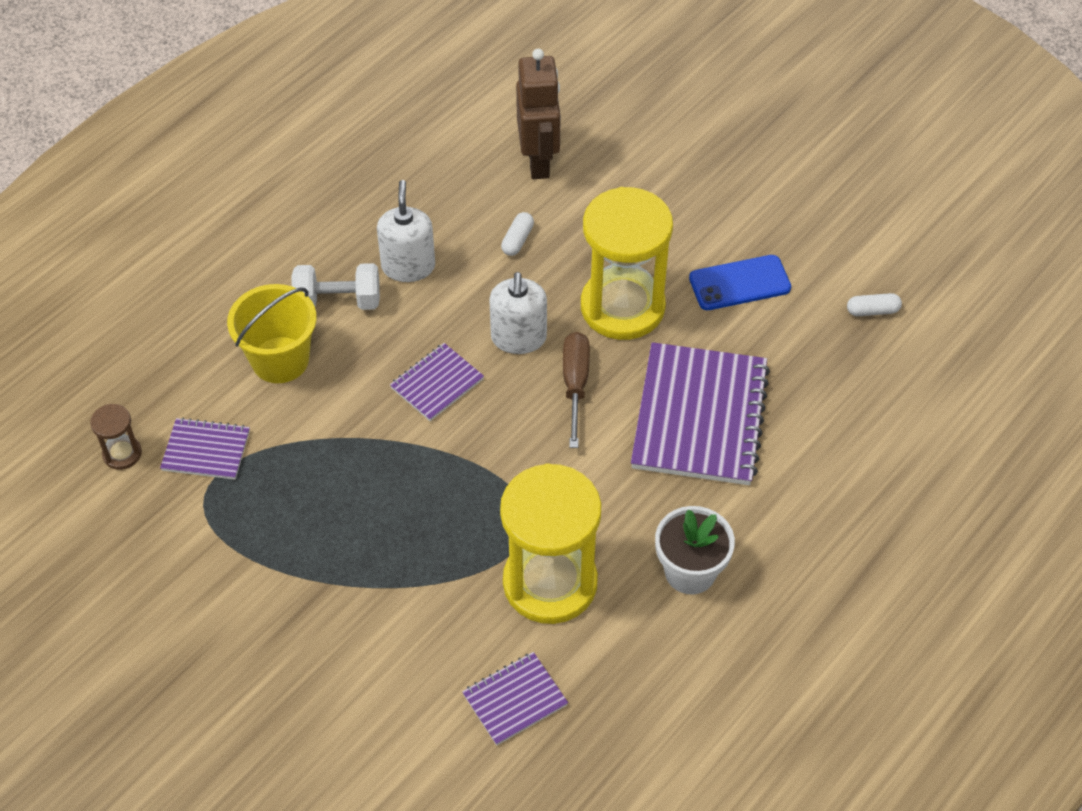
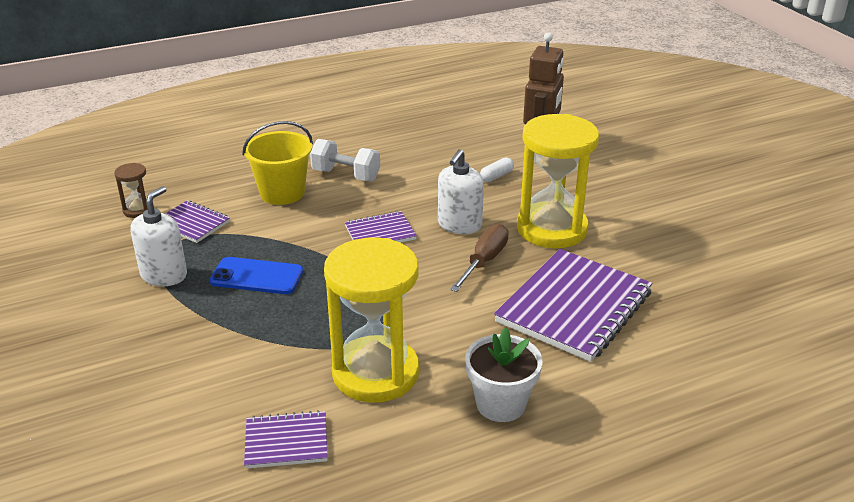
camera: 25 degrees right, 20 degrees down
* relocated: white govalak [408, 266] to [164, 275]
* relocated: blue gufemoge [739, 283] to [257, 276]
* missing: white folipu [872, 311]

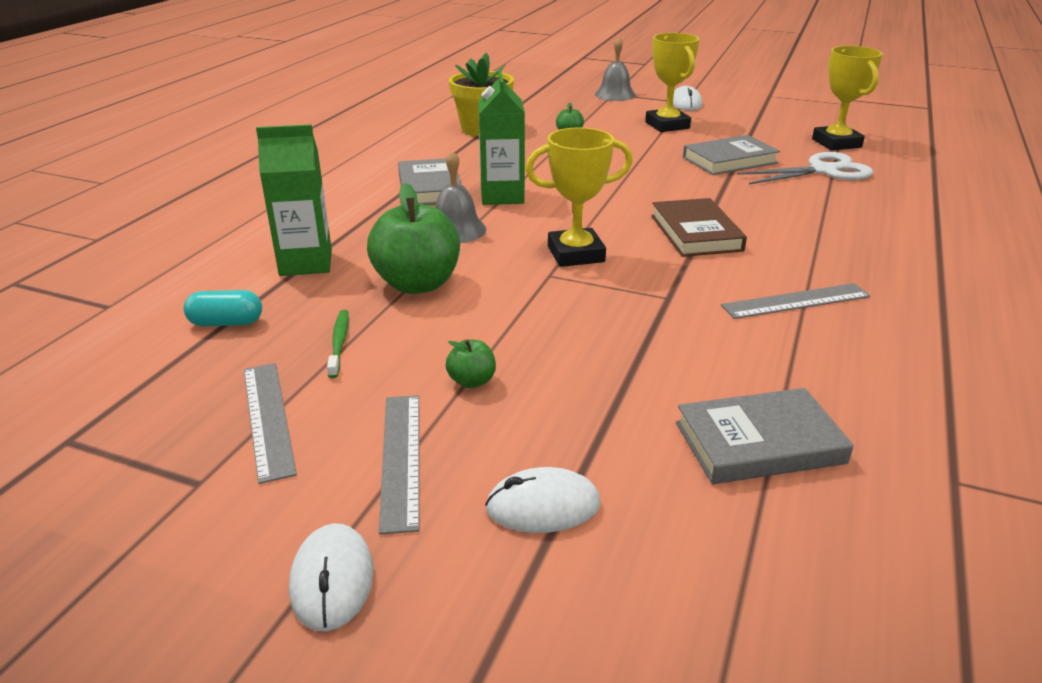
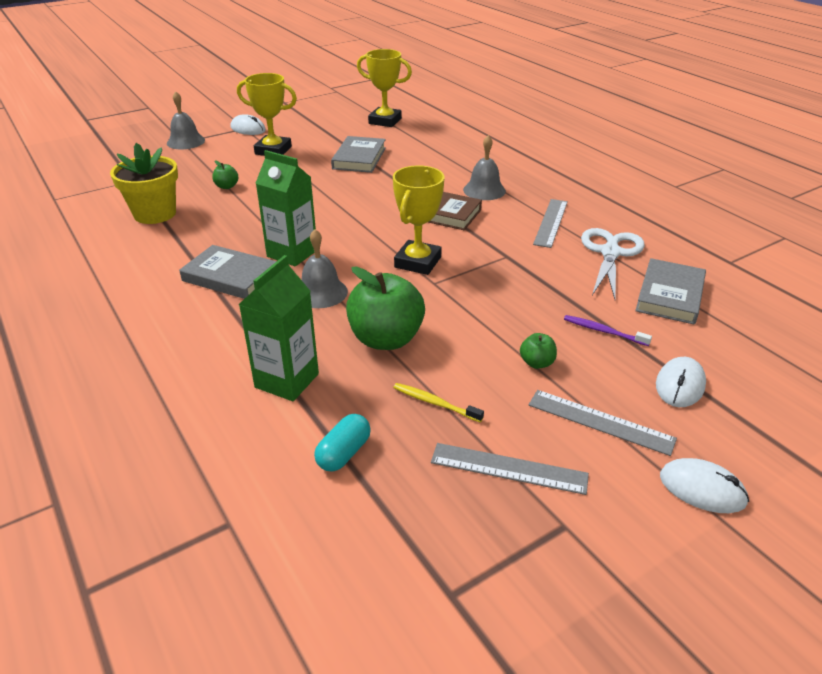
camera: 55 degrees left, 5 degrees up
* colour: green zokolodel [339, 343] to yellow zokolodel [435, 403]
* relocated: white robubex [823, 171] to [610, 253]
* appeared: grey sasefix [484, 190]
* appeared: purple zokolodel [603, 331]

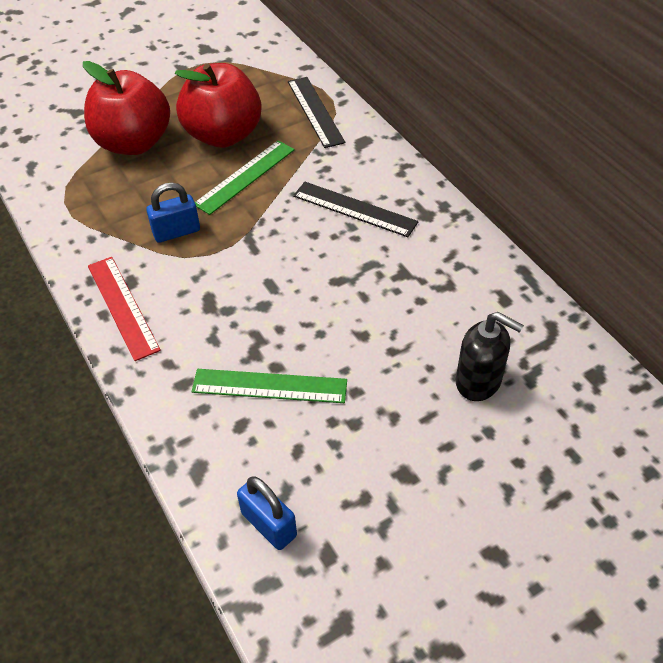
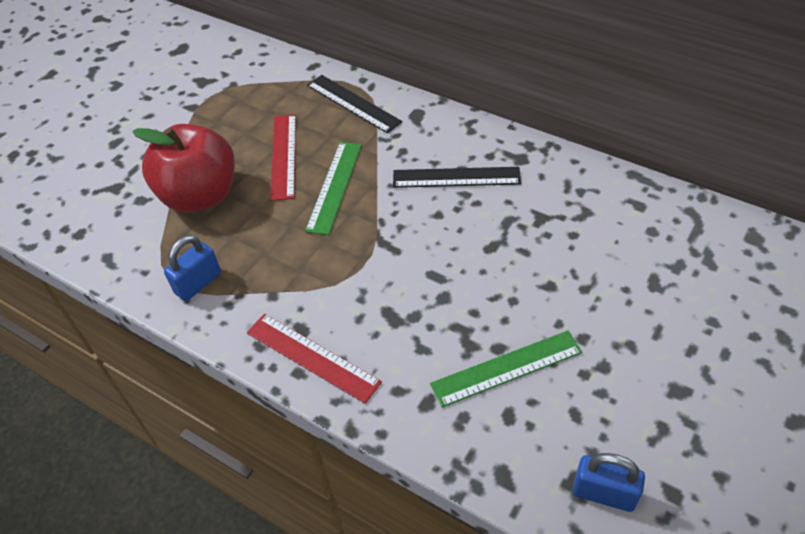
camera: 25 degrees left, 0 degrees up
* relocated: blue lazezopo [176, 232] to [198, 283]
* exchanged: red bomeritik [223, 135] to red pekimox [284, 156]
* missing: black govalak [479, 381]

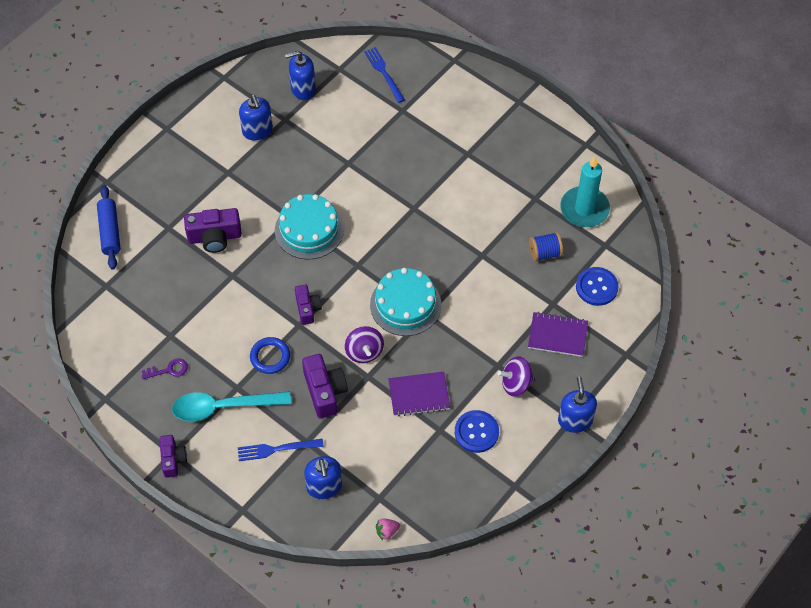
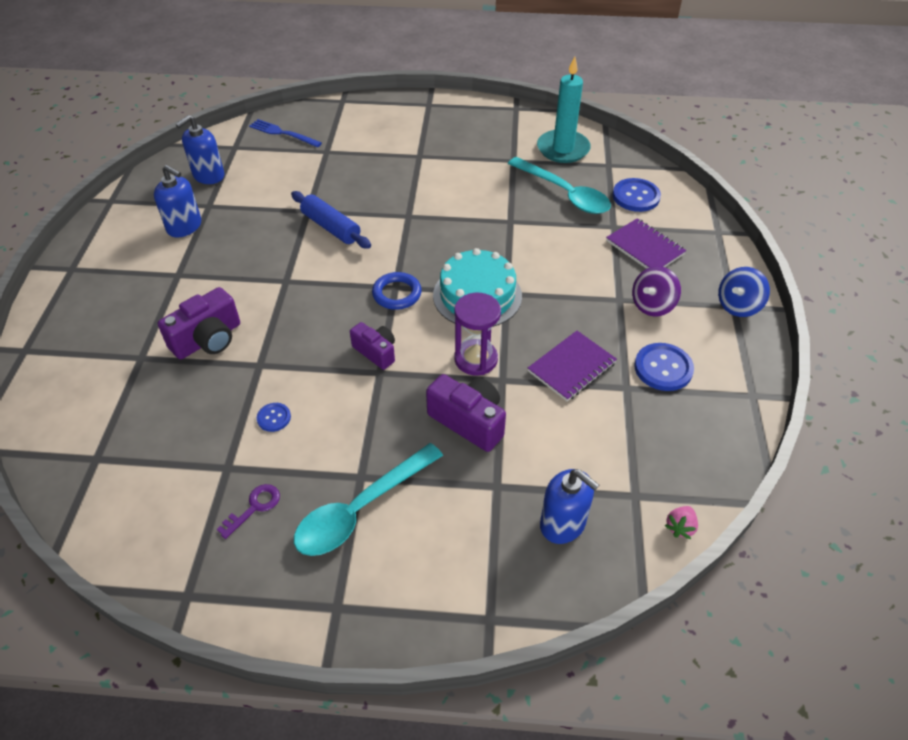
camera: 35 degrees left, 10 degrees down
* relocated: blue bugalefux [110, 231] to [331, 227]
* missing: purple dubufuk [173, 459]
* missing: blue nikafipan [276, 449]
* relocated: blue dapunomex [270, 357] to [397, 294]
* missing: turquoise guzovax [309, 230]
* exchanged: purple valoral [364, 352] to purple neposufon [476, 359]
* spun: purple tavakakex [557, 335] = [645, 247] 75 degrees clockwise
* exchanged: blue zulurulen [545, 253] to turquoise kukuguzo [564, 193]
* exchanged: blue govalak [575, 420] to blue valoral [738, 306]
* appeared: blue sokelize [274, 418]

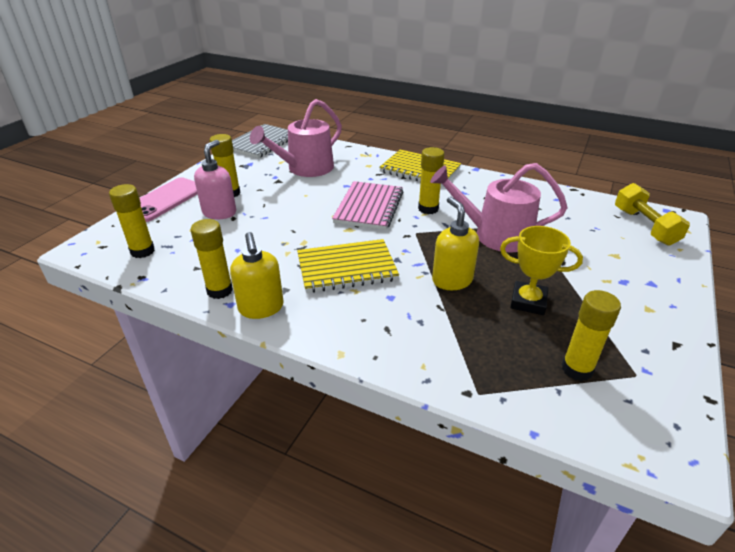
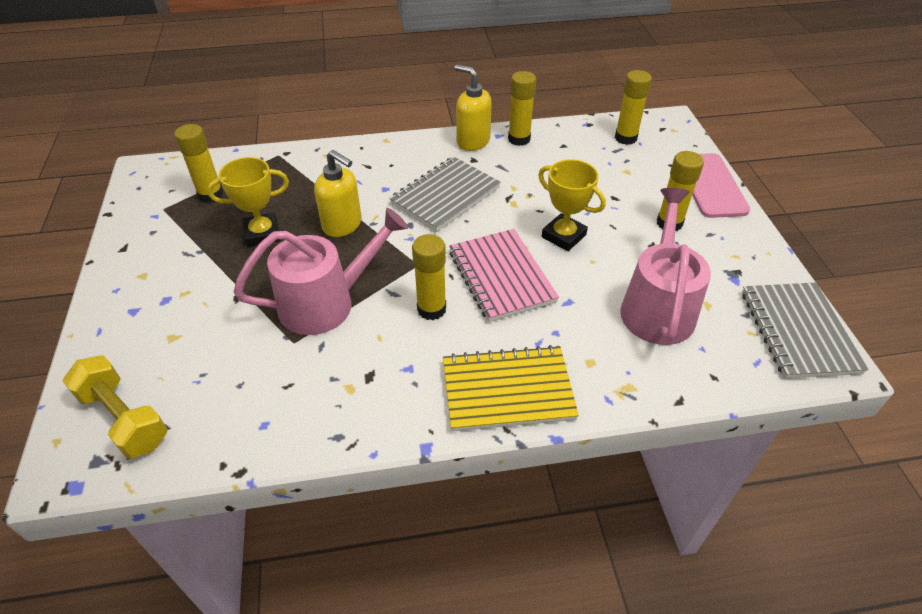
camera: 145 degrees right, 10 degrees up
* missing: pink govalak [219, 212]
* colour: yellow tavakakex [346, 268] to grey tavakakex [445, 196]
* appeared: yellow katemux [563, 236]

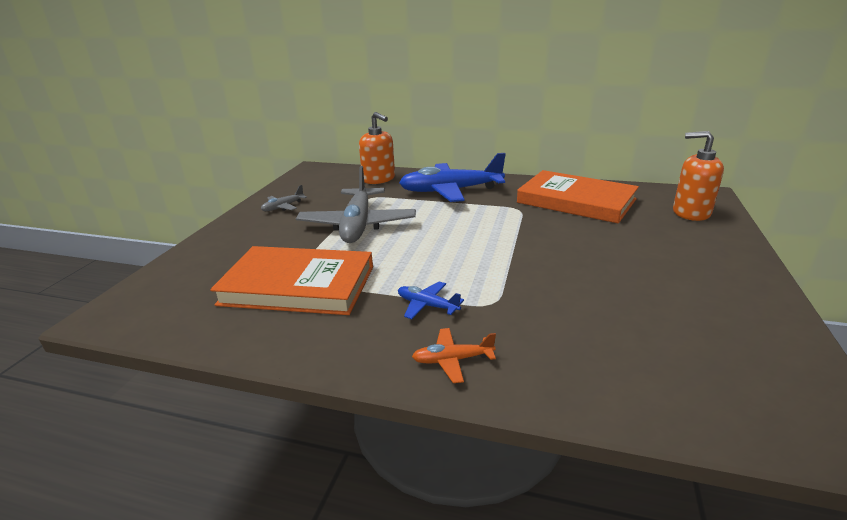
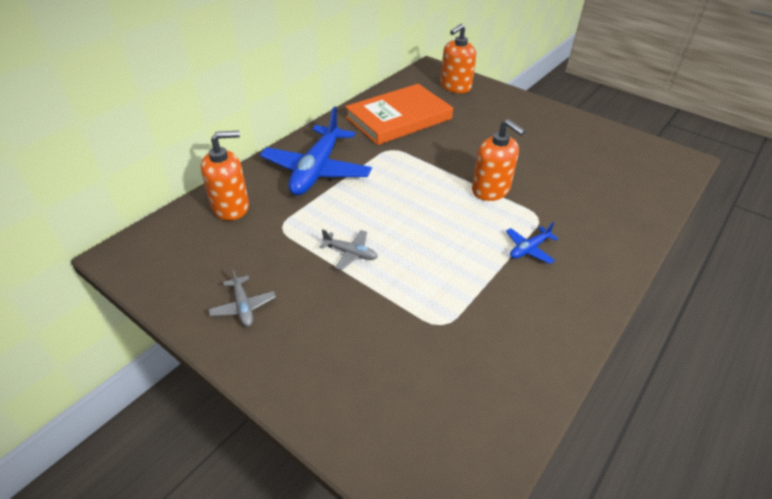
camera: 70 degrees left, 15 degrees up
* missing: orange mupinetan [298, 285]
* size: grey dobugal [357, 225] = [350, 253] x0.44
* missing: orange dobugal [452, 360]
* appeared: orange govalak [490, 190]

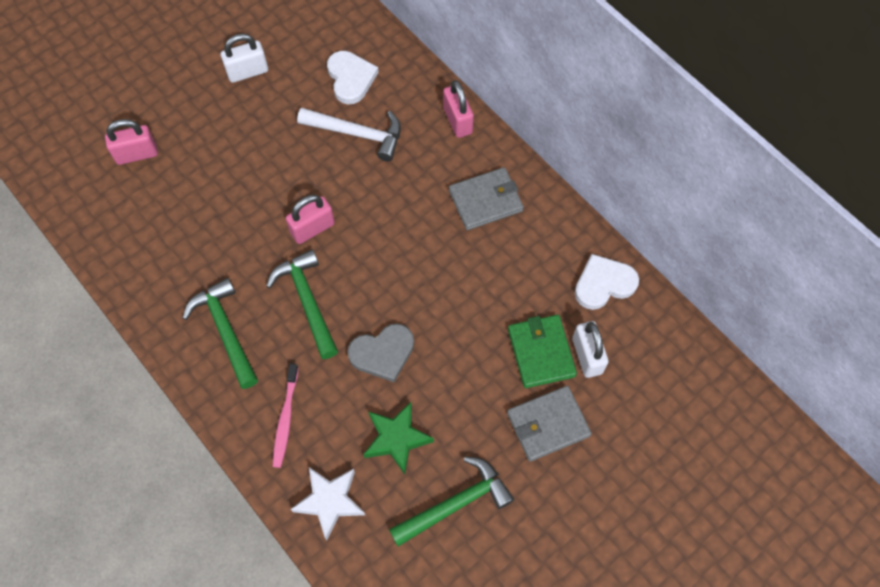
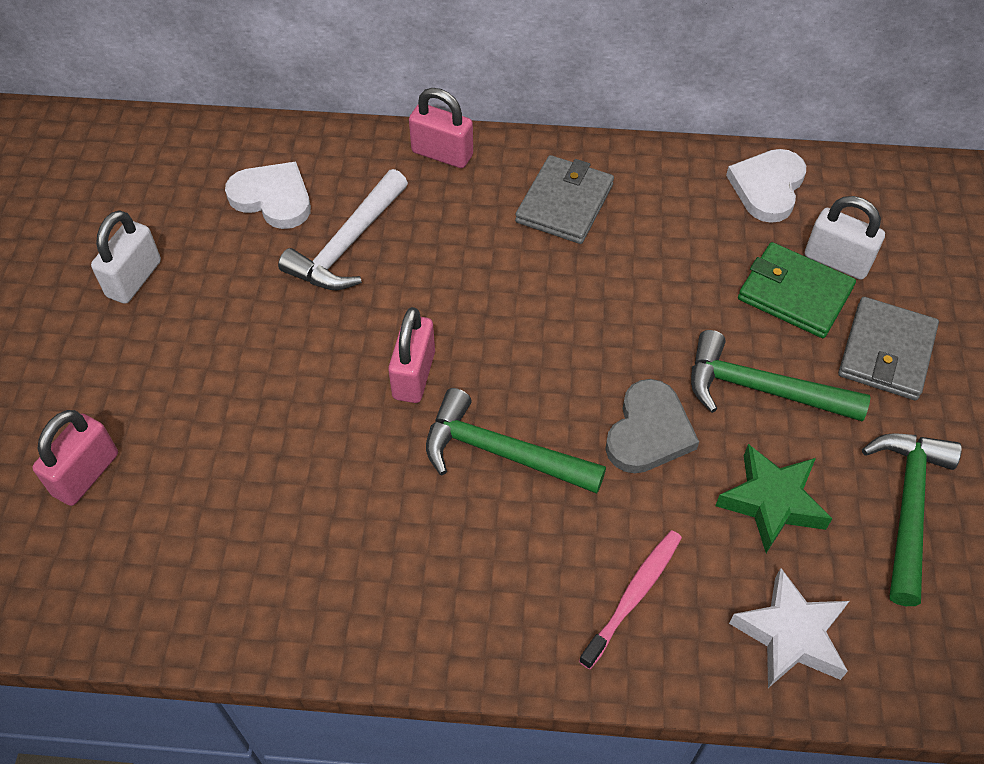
camera: 45 degrees left, 10 degrees down
* relocated: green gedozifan [225, 331] to [761, 389]
* spun: pink zokolodel [285, 418] = [633, 596] 105 degrees counterclockwise
* spun: white gedozifan [357, 134] = [348, 244] 150 degrees clockwise

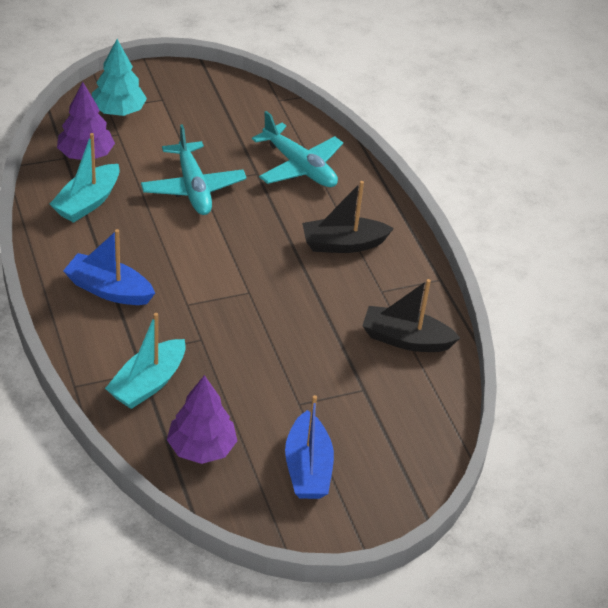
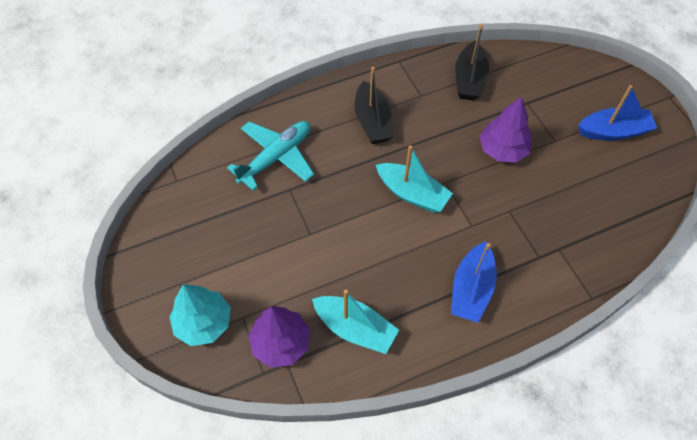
camera: 90 degrees left, 15 degrees up
* relocated: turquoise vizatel [148, 383] to [412, 194]
* missing: turquoise dobugal [193, 188]
* relocated: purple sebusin [201, 448] to [502, 150]

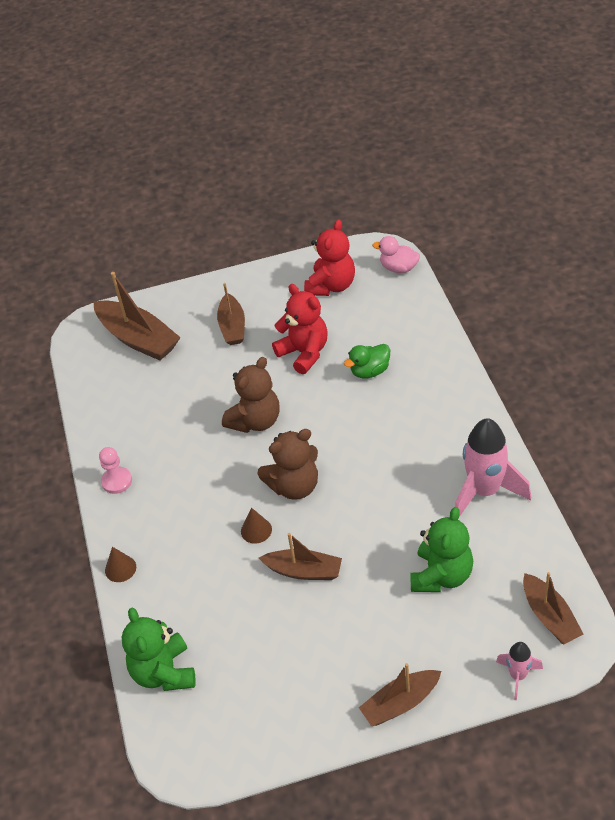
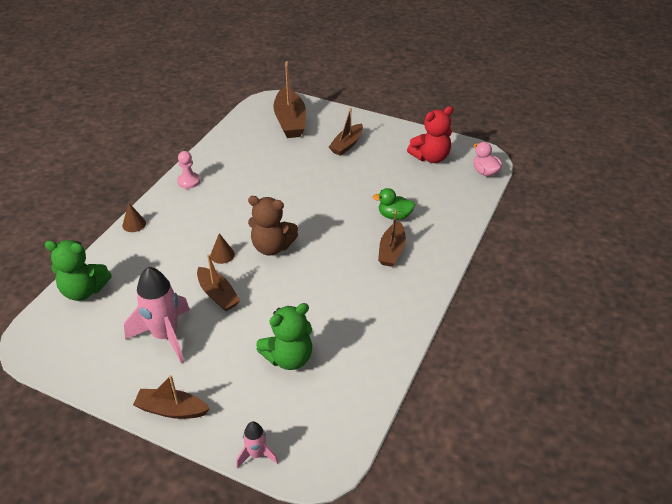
camera: 35 degrees right, 5 degrees down
* spun: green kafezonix [164, 672] = [84, 290] 105 degrees counterclockwise
* missing: brown kafezonix [255, 421]
* missing: red kafezonix [304, 353]
* relocated: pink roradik [485, 491] to [165, 336]
* relocated: brown vizatel [550, 616] to [391, 250]

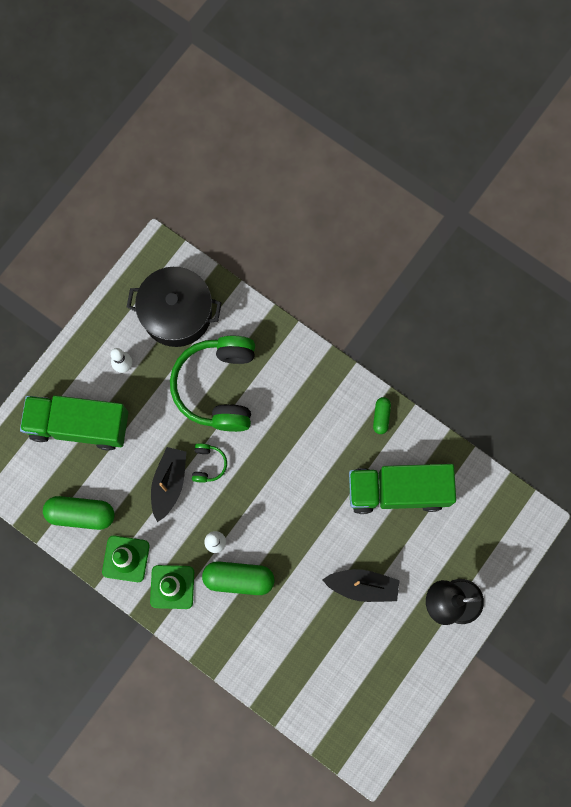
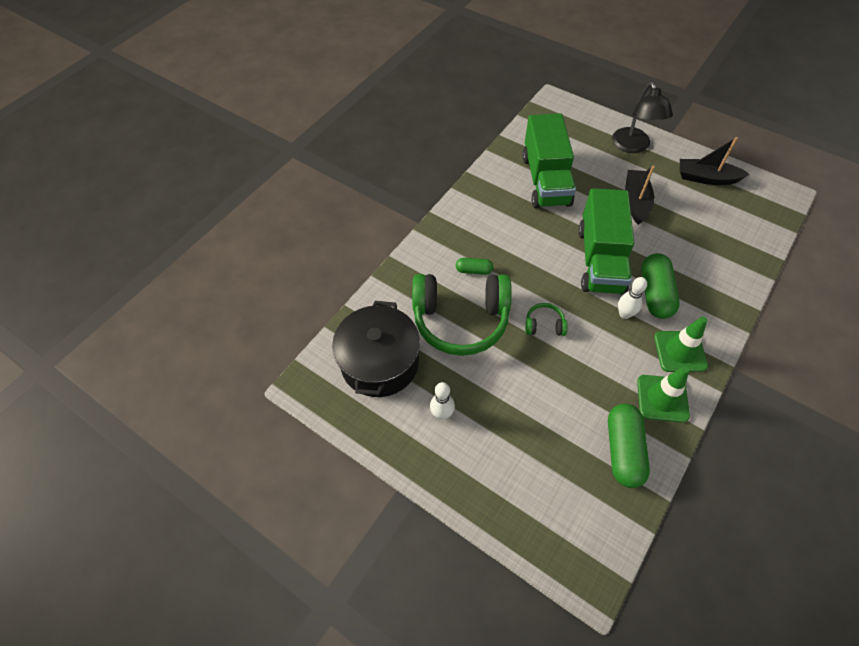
camera: 90 degrees left, 20 degrees down
* relocated: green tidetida [79, 425] to [600, 260]
* relocated: black vizatel [169, 484] to [706, 178]
* relocated: green folipu [381, 417] to [474, 270]

